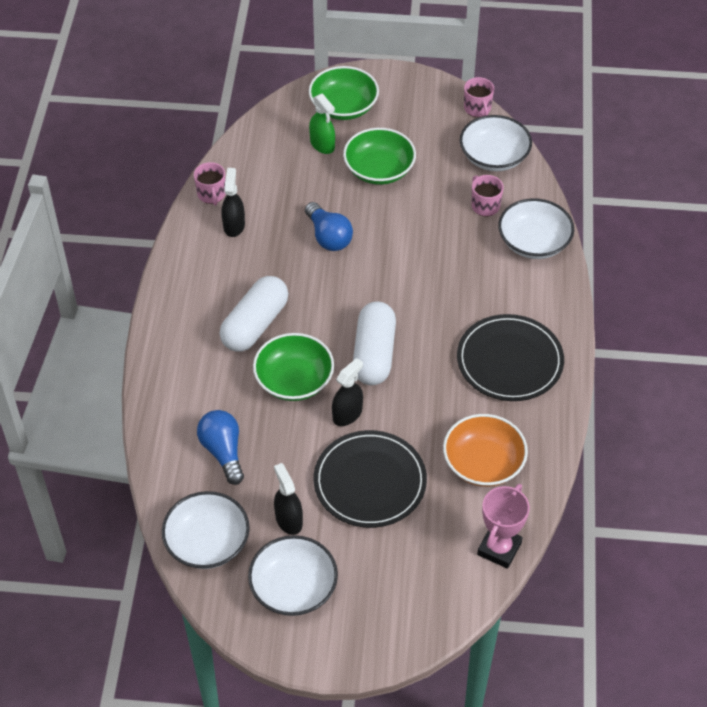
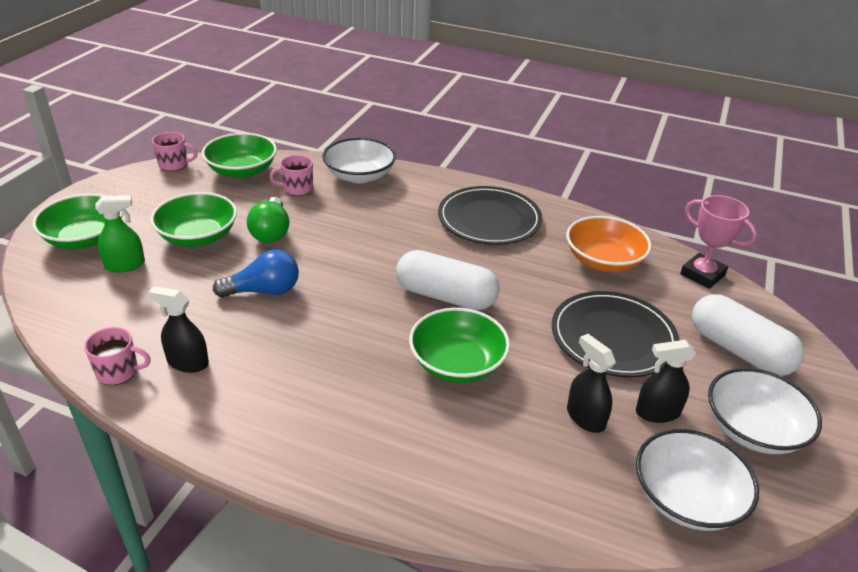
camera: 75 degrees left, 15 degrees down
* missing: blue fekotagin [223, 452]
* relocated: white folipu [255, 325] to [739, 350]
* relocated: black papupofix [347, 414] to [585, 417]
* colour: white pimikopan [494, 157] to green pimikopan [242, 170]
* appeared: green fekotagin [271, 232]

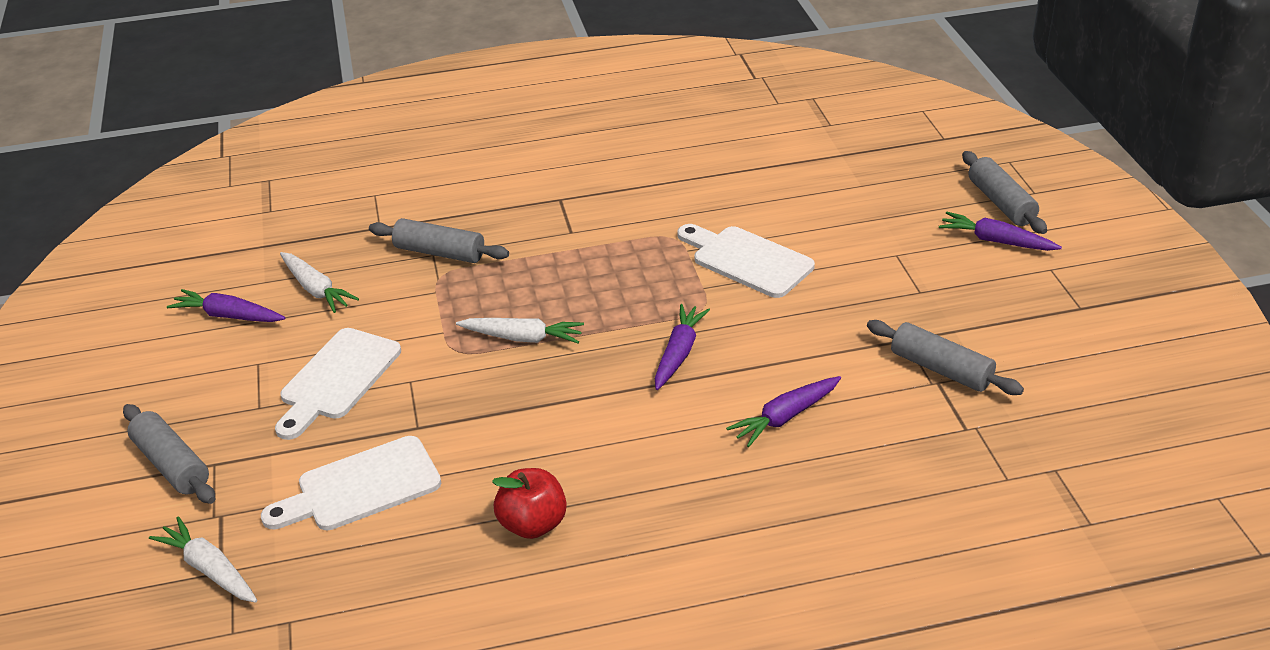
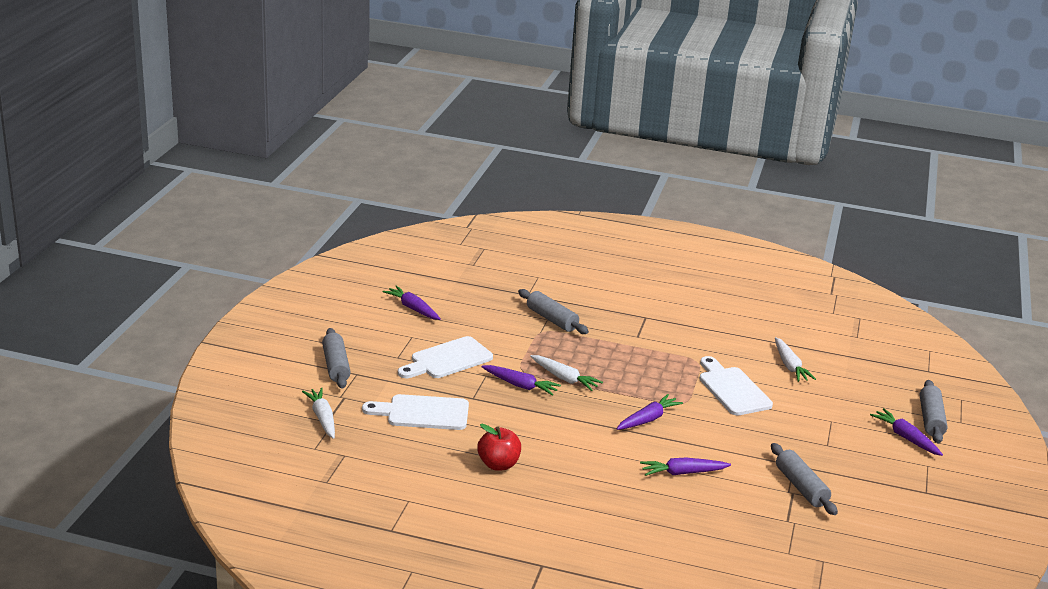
camera: 25 degrees right, 10 degrees down
* relocated: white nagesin [316, 289] to [790, 366]
* appeared: purple nagesin [520, 385]

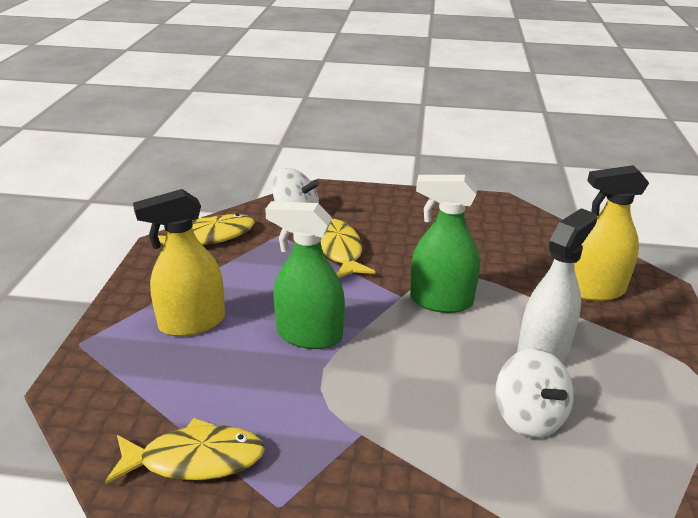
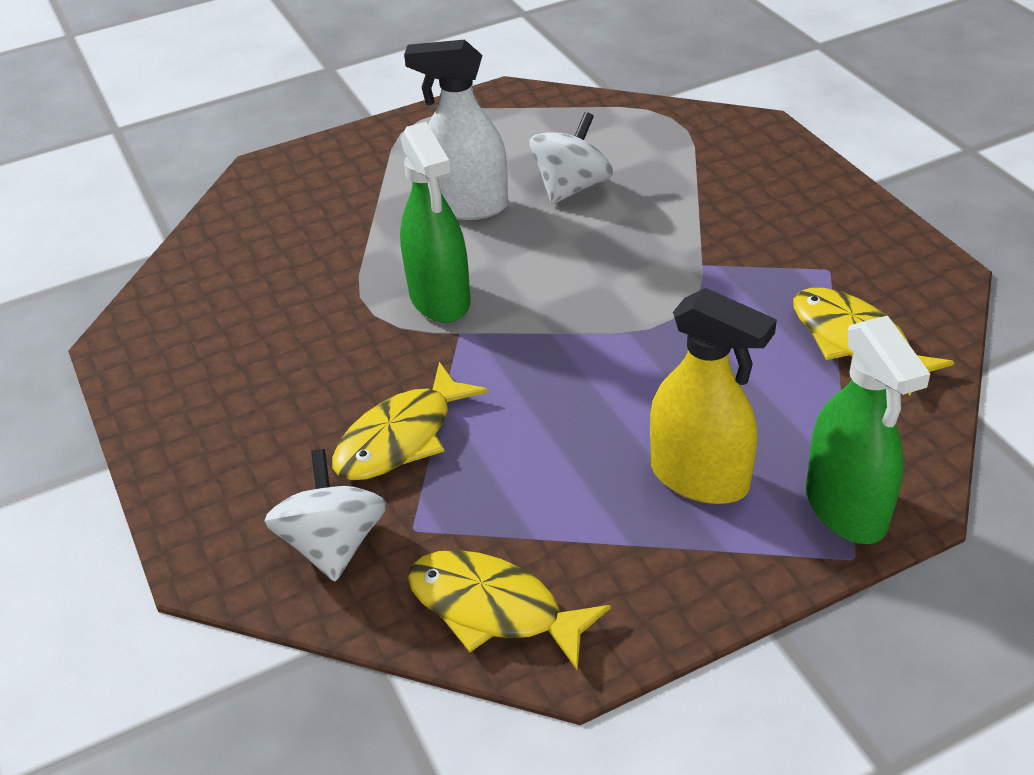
camera: 120 degrees left, 10 degrees up
* relocated: green papupofix [309, 335] to [846, 508]
* missing: yellow papupofix [594, 290]

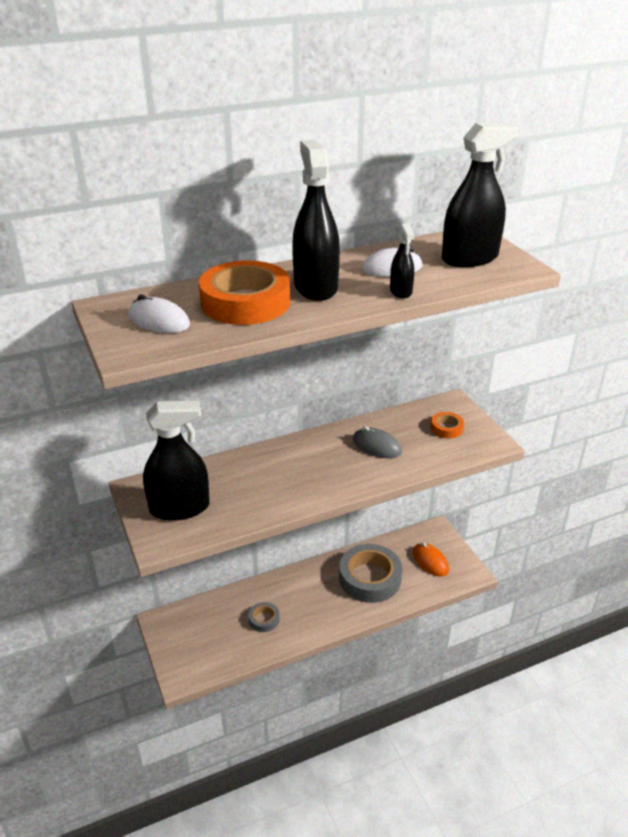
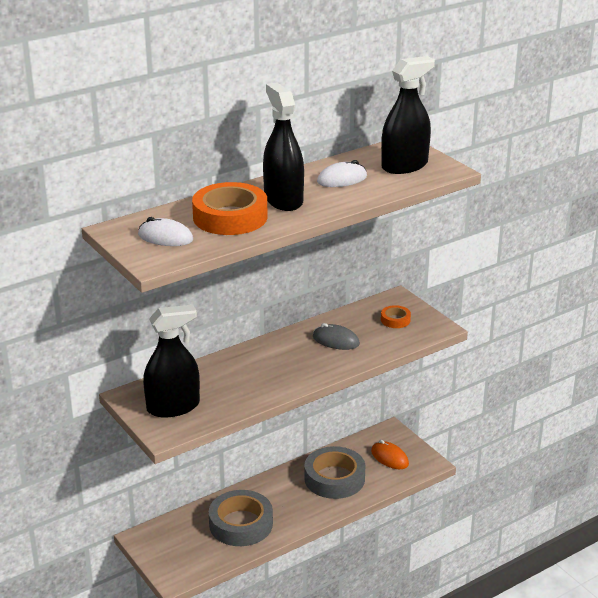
camera: 10 degrees left, 5 degrees down
* size: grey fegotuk [264, 619] = [241, 524] x2.14
* missing: black papupofix [401, 291]

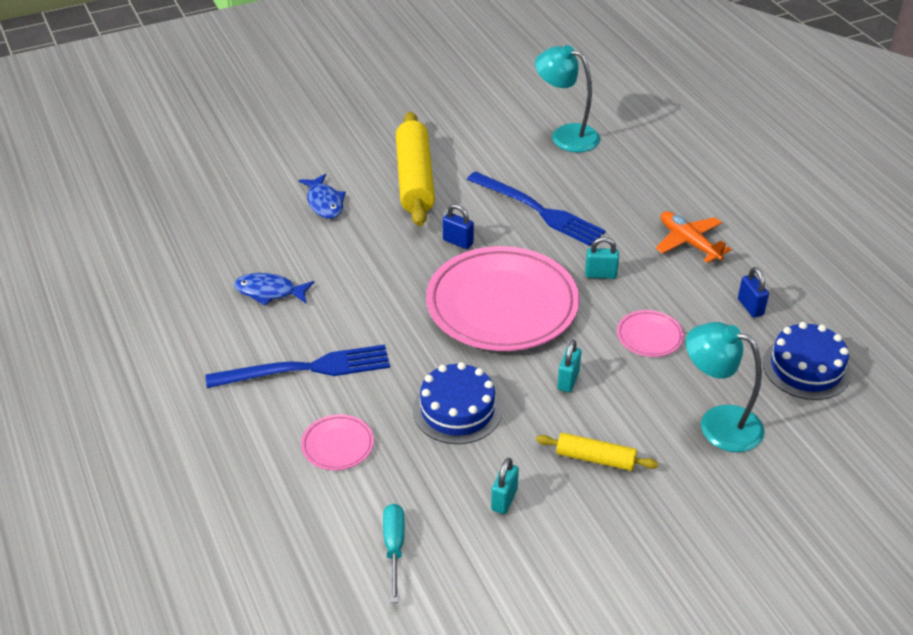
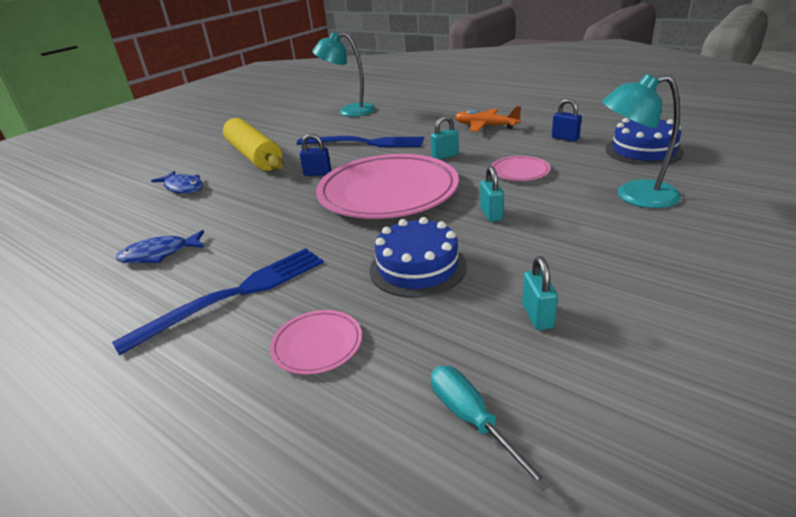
camera: 25 degrees left, 10 degrees down
* missing: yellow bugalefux [595, 459]

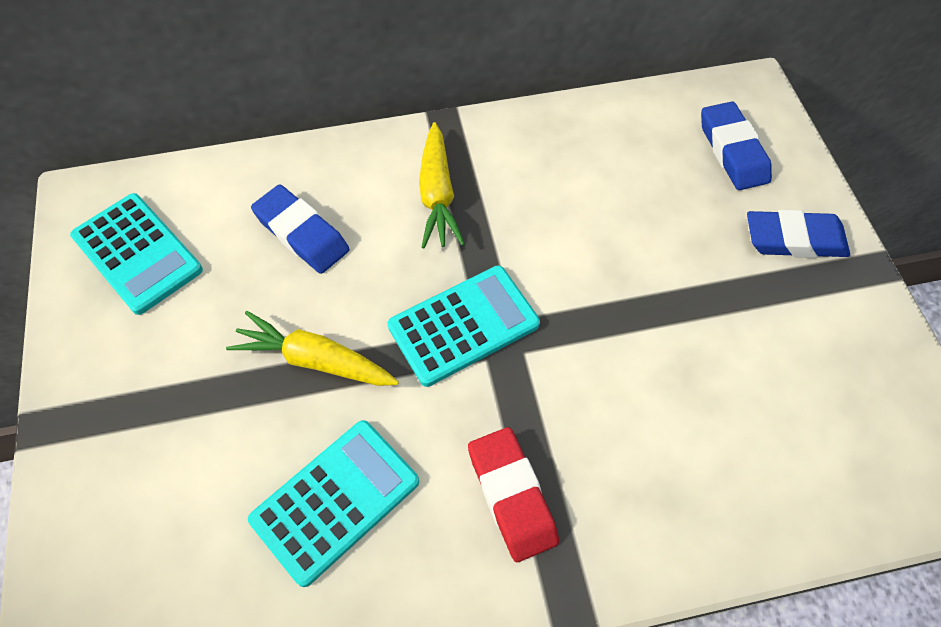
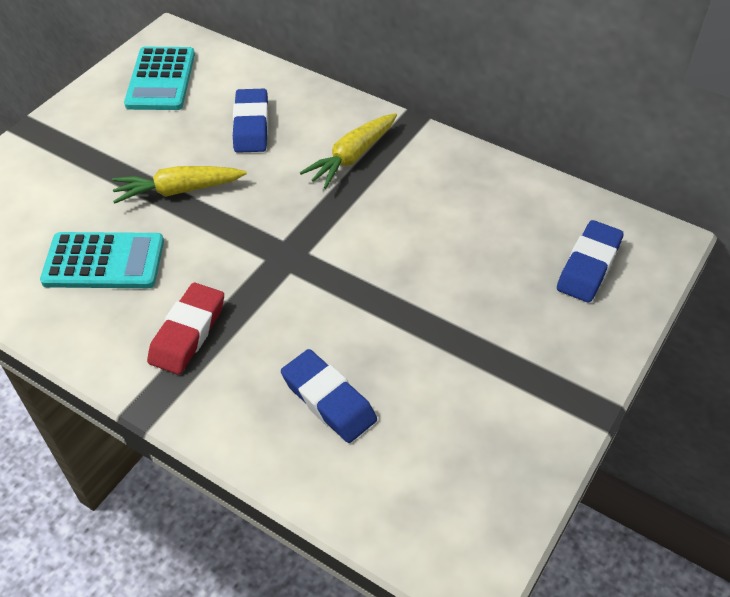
camera: 45 degrees right, 10 degrees down
* spun: yellow nagesin [314, 360] = [178, 190] 75 degrees counterclockwise
* missing: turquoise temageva [464, 325]
* relocated: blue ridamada [794, 239] to [328, 400]

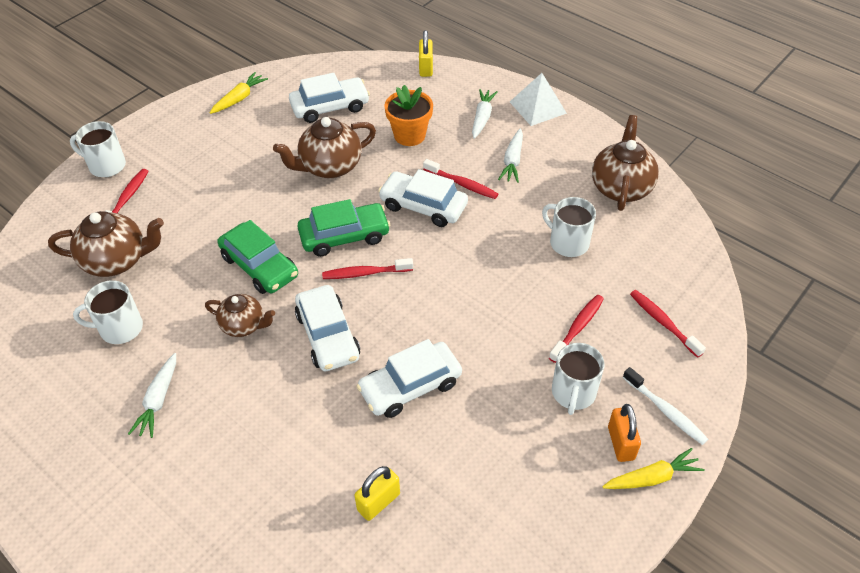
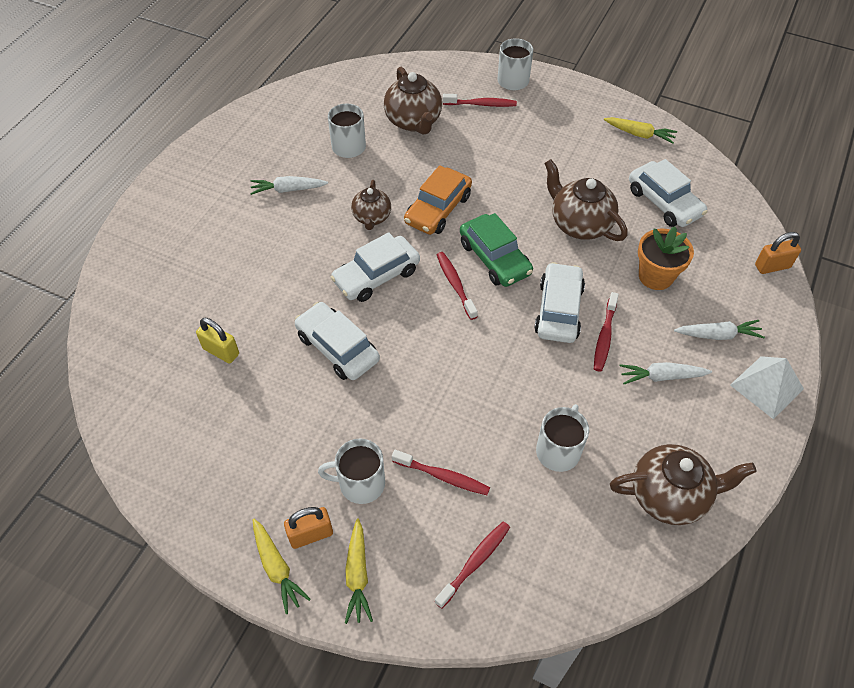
camera: 75 degrees right, 5 degrees up
* colour: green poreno [259, 266] to orange poreno [438, 209]
* colour: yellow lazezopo [425, 68] to orange lazezopo [772, 266]
* exchanged: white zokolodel [665, 411] to yellow nagesin [357, 575]

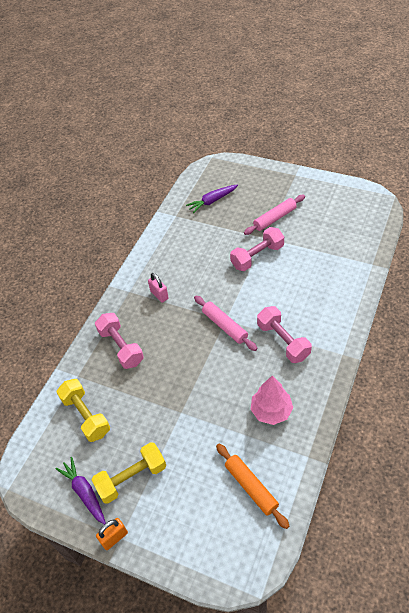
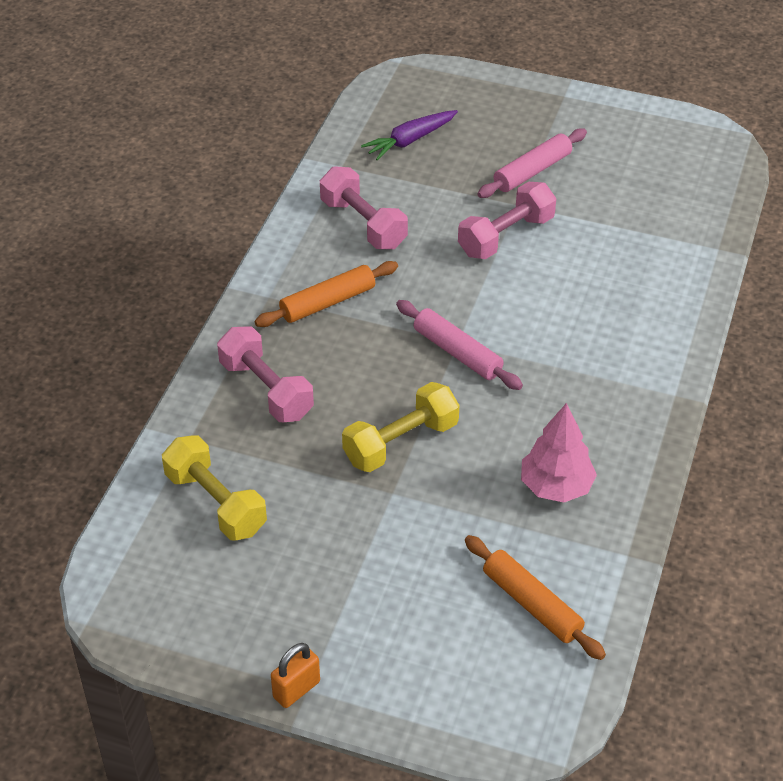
camera: 10 degrees left, 5 degrees down
* missing: purple nagesin [84, 493]
* relocated: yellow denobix [132, 478] to [401, 442]
* exchanged: pink lazezopo [159, 295] to orange bugalefux [327, 302]
* relocated: pink denobix [283, 341] to [363, 224]

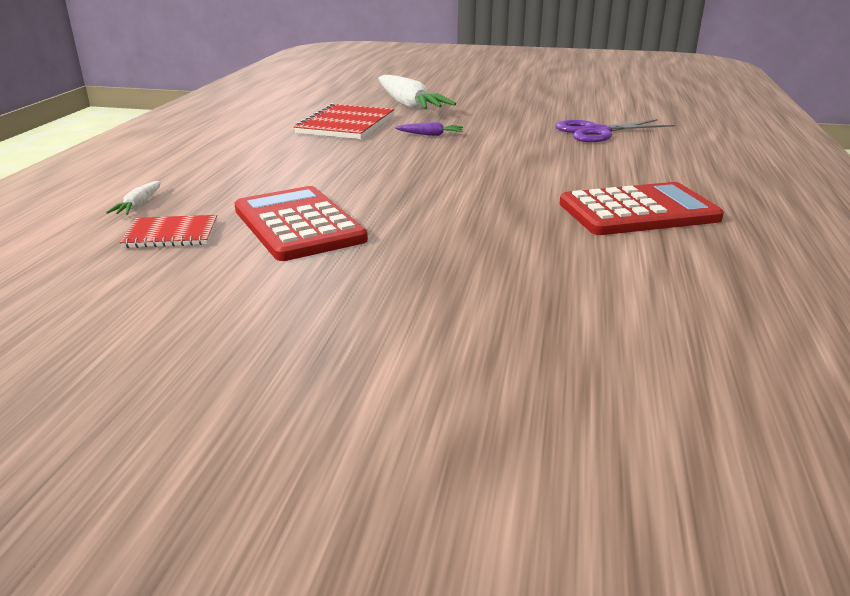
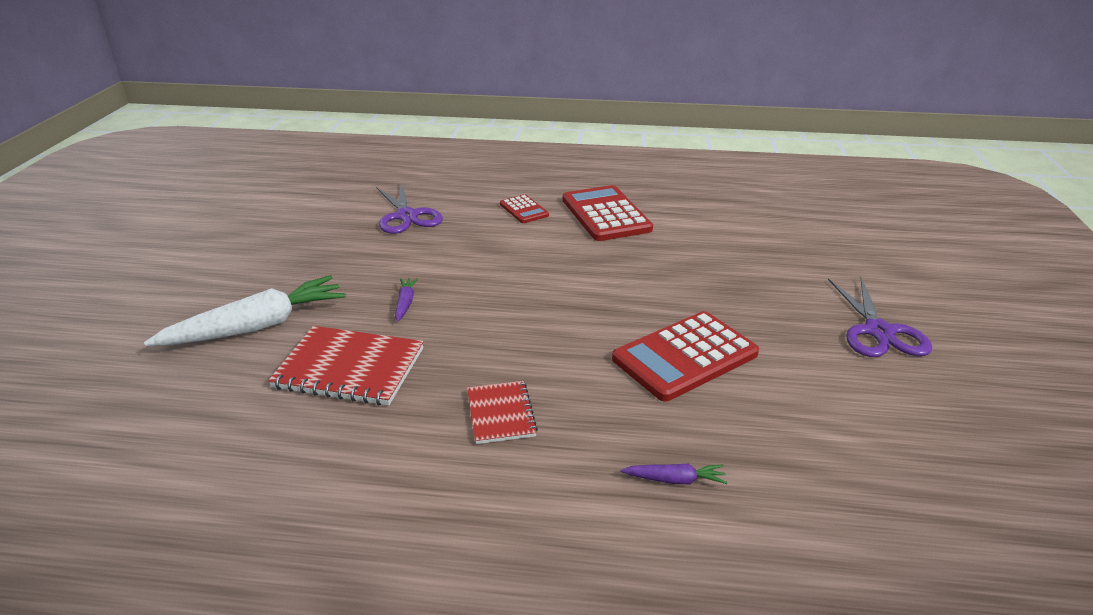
camera: 95 degrees left, 5 degrees up
* colour: white nagesin [139, 205] to purple nagesin [675, 480]
* relocated: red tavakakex [171, 234] to [501, 414]
* appeared: red temageva [524, 210]
* appeared: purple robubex [878, 332]

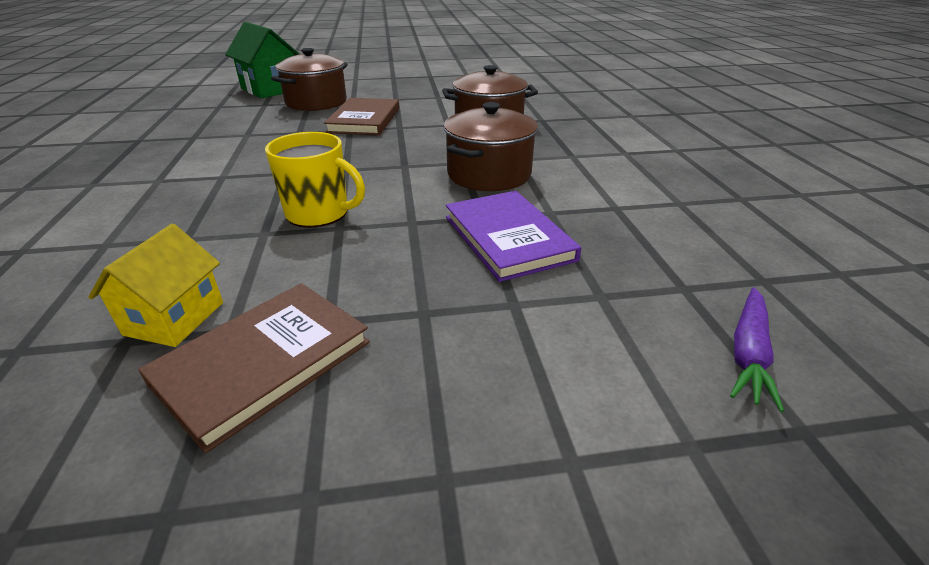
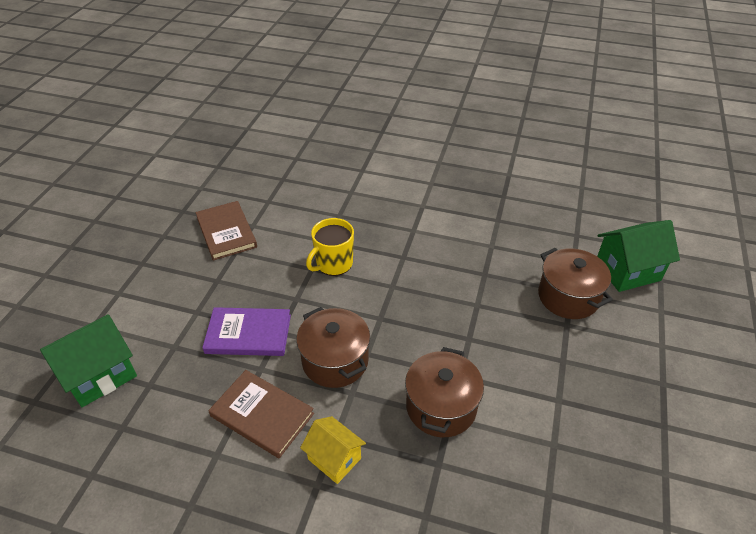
camera: 115 degrees right, 10 degrees up
* relocated: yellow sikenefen [174, 318] to [334, 459]
* relocated: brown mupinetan [364, 120] to [262, 415]
* exchanged: purple nagesin [748, 353] to green sikenefen [100, 375]

